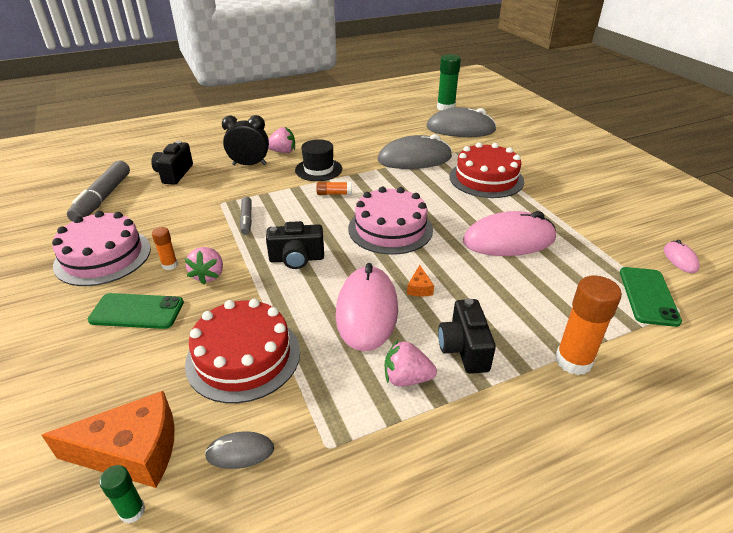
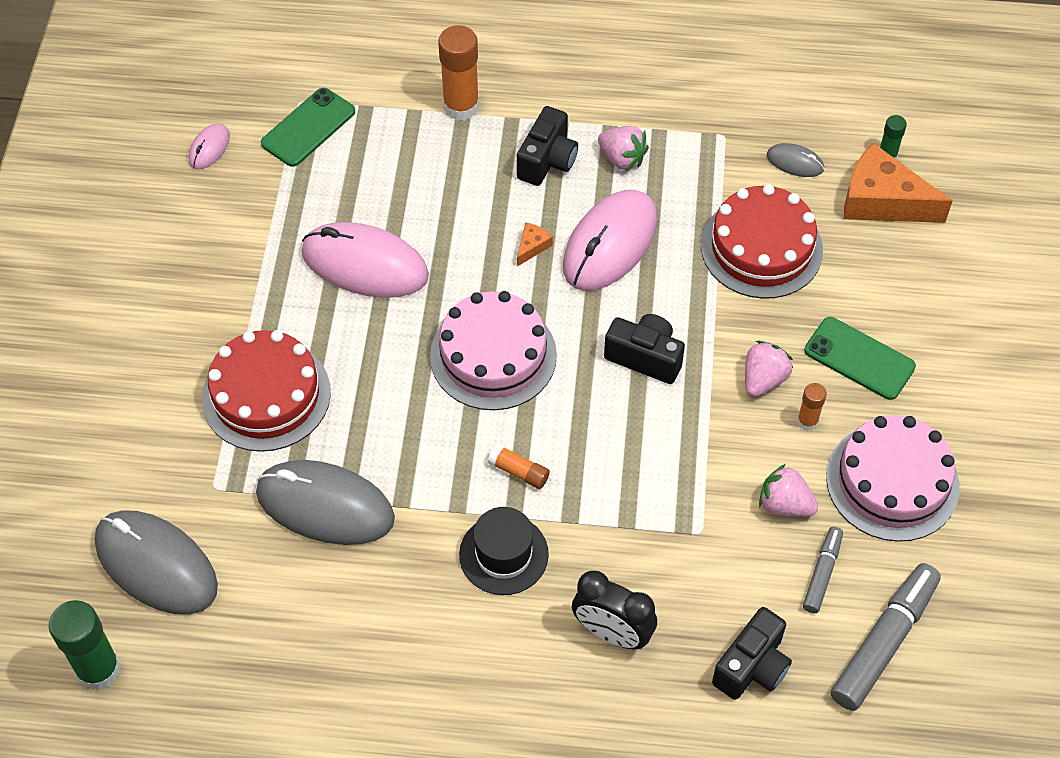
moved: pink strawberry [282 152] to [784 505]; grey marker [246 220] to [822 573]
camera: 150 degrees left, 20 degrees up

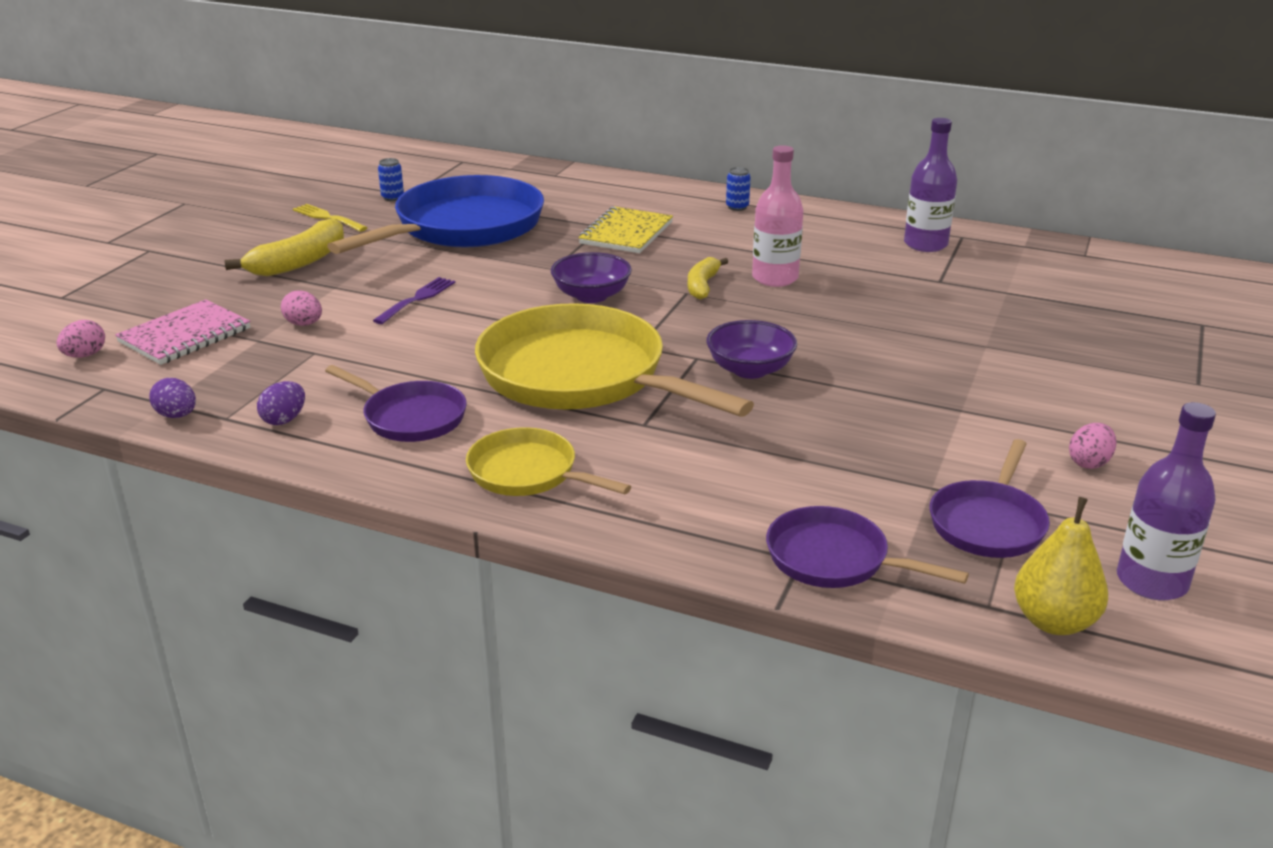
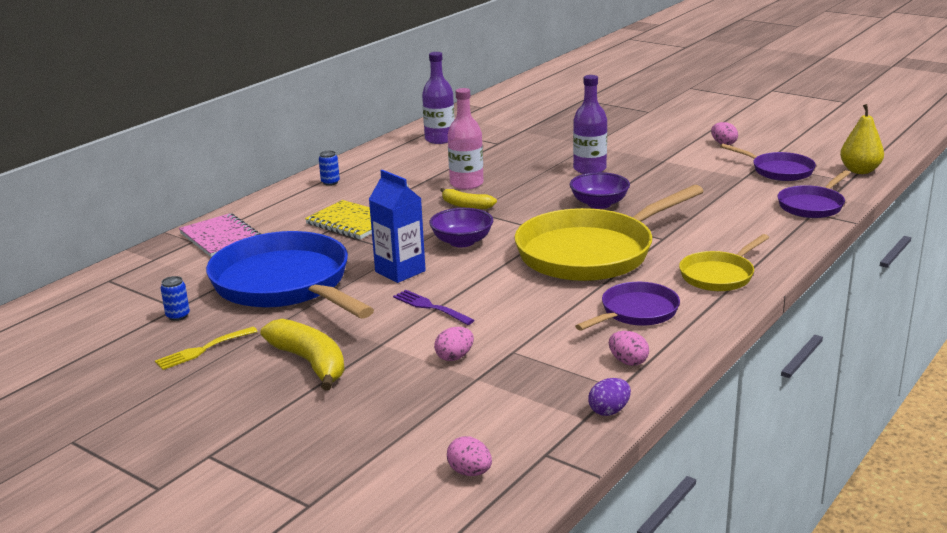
added: blue carton [400 271]
moved: pink notebook [185 335] to [221 238]; purple bottle [1151 581] to [589 169]
recoloured: purple egg [284 420] to pink egg [628 361]
camera: 75 degrees left, 5 degrees down

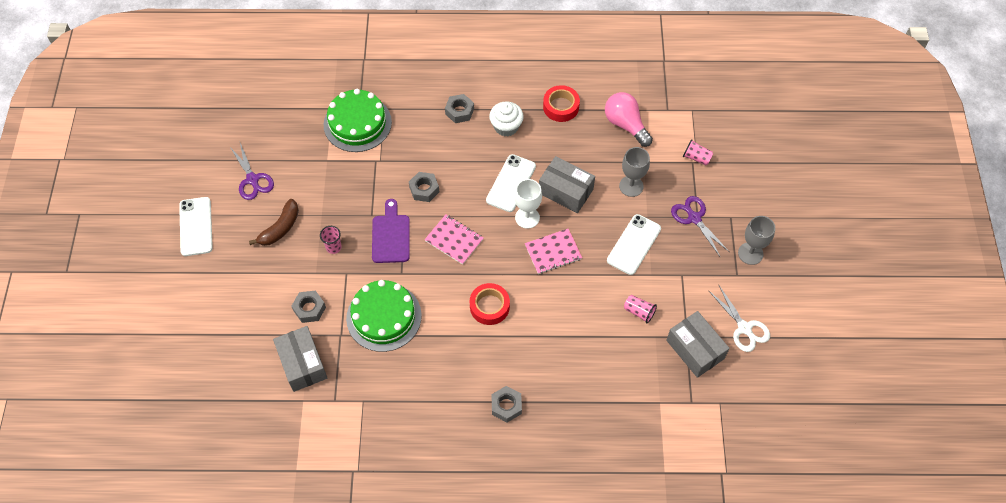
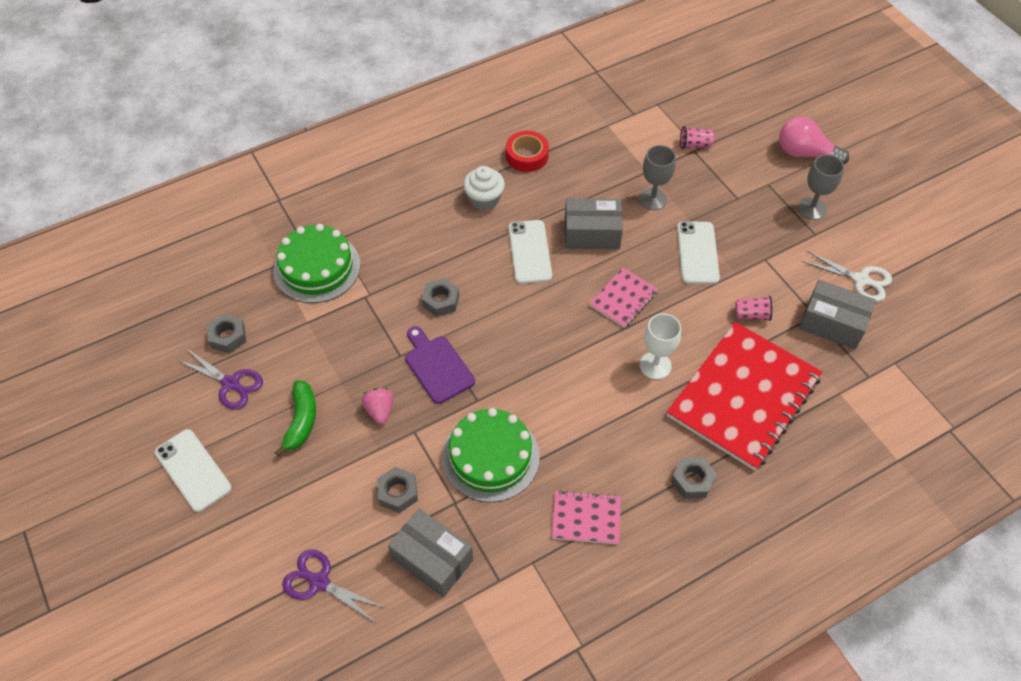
removed: red tape [489 306]
added: red notebook [743 397]
moved: pink light bulb [625 125] to [805 153]; grey nut [459 111] to [228 337]; white goblet [527 217] to [655 365]; purple scissors [694 218] to [319 582]; pink notebook [454 240] to [586 518]
replaced: pink cup [333 247] to pink strawberry [380 410]
recoloured: brown banana [280 228] to green banana [301 421]
camera: 30 degrees left, 5 degrees down

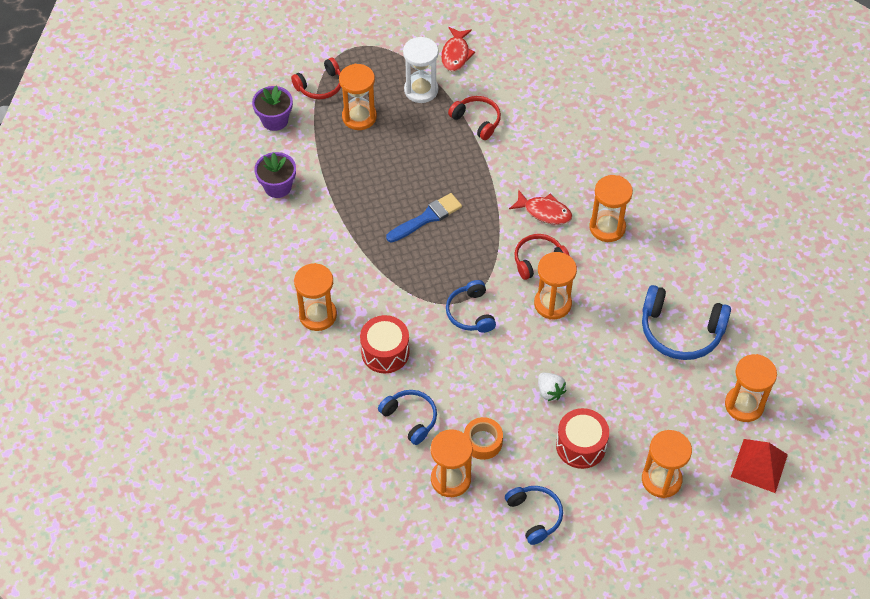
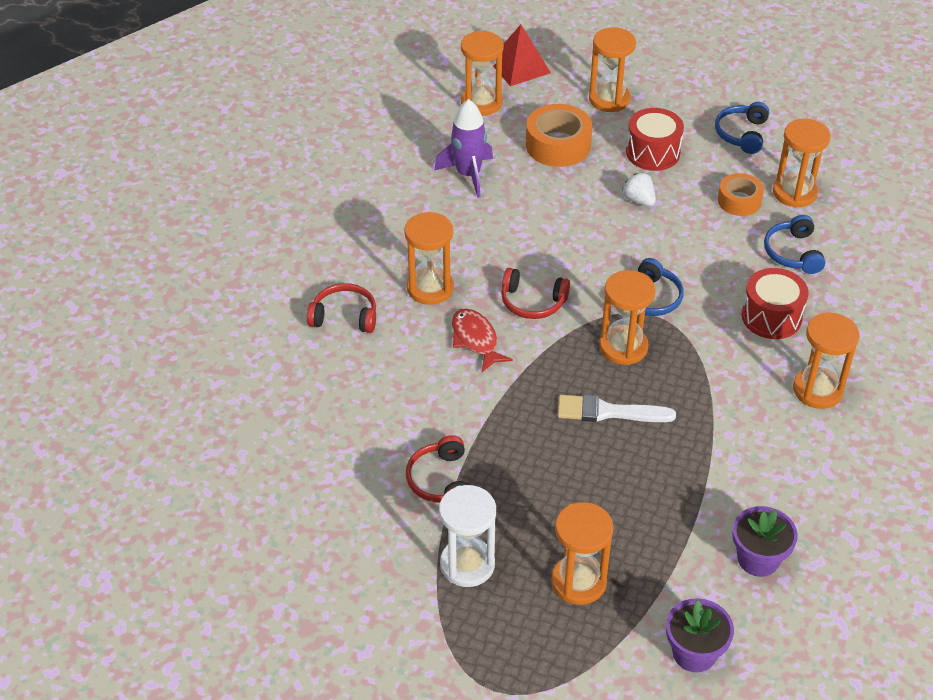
removed: red fish [456 54]
added: orange tape [558 145]
moved: red headphones [320 86] to [344 316]; orange hourglass [552 304] to [623 347]
replaced: blue headphones [680 331] to purple rocket [468 175]
recoloured: blue brush [427 218] to white brush [608 412]
turned: white strawberry [550 391] = [639 200] 45 degrees counterclockwise
camera: 140 degrees left, 10 degrees down

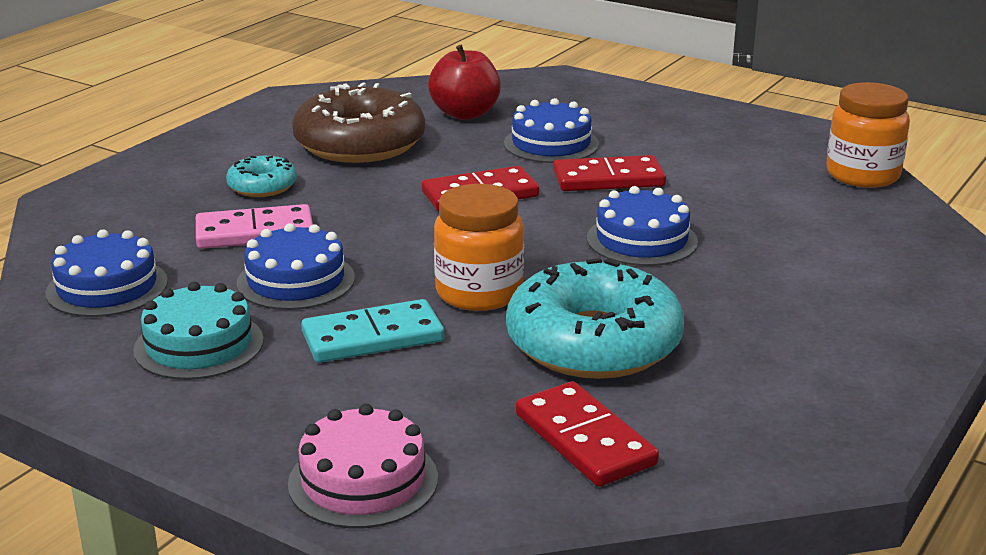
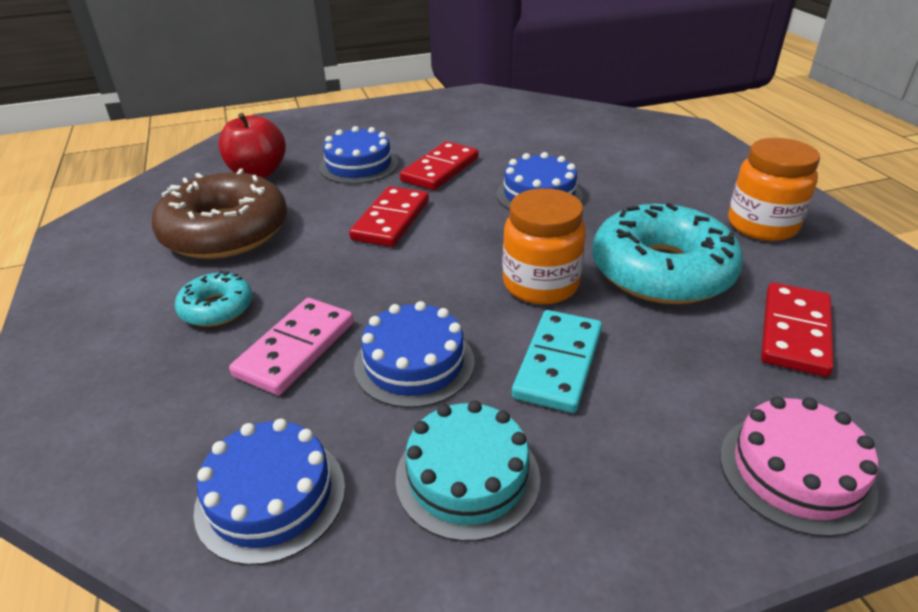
moved: orange jar [862 175] to [762 225]
turned: red domino [584 439] = [795 332] 75 degrees counterclockwise
camera: 50 degrees left, 10 degrees up

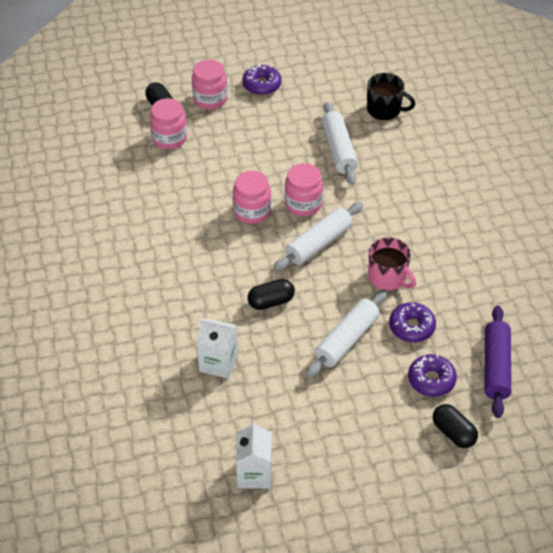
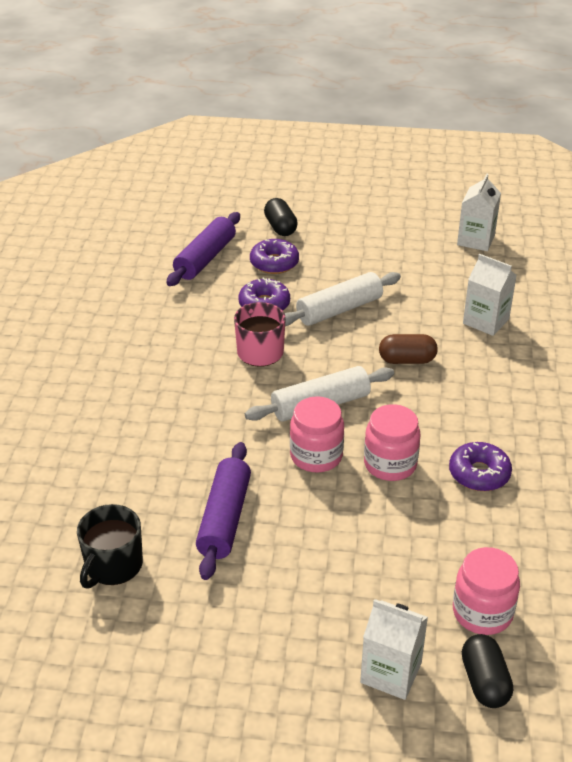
moved: purple donut [262 85] to [479 474]
replaced: pink jar [210 99] to white carton [391 673]
recoloured: white rolling pin [339 150] to purple rolling pin [224 518]; black capsule [271 302] to brown capsule [407 360]
turned: black mug [384 109] = [113 565] 105 degrees counterclockwise
camera: 160 degrees left, 10 degrees down

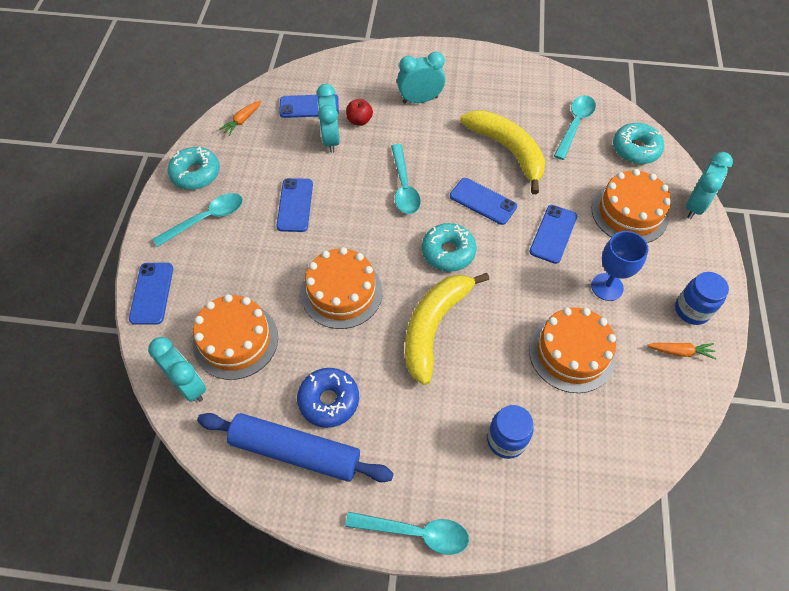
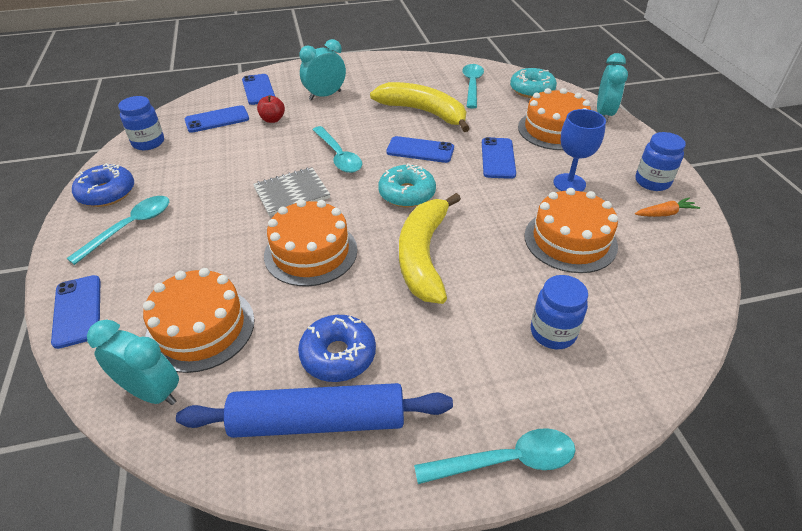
removed: turquoise clock [331 139]
added: grey notebook [291 193]
moved: blue phone [295 205] to [258 90]
replaced: orange carrot [242 121] to blue jar [148 143]
recoloured: turquoise donut [196 174] to blue donut [107 193]
camera: 20 degrees left, 15 degrees down

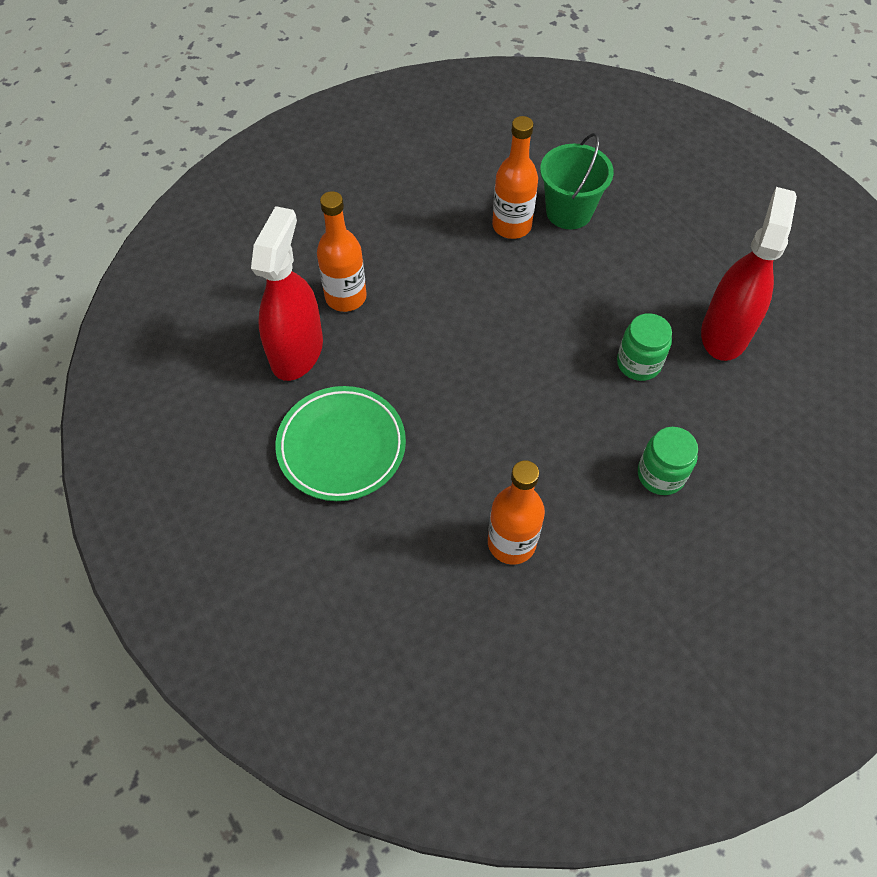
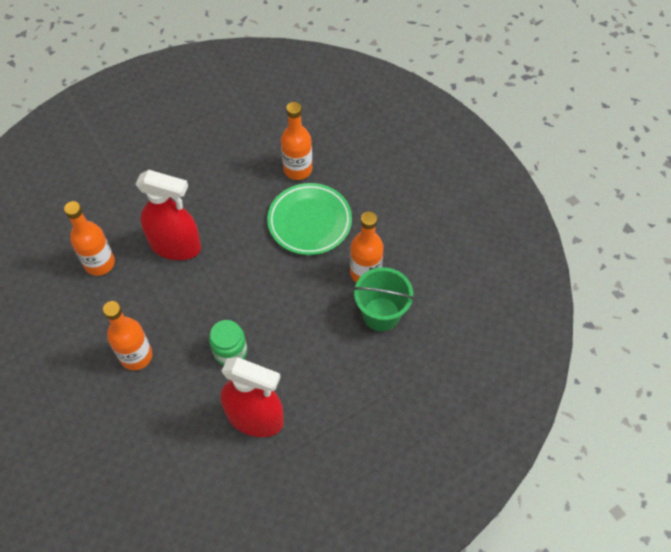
moved: red spray bottle [297 351] to [176 246]; green plate [341 446] to [309 222]
replaced: green jar [660 474] to orange bottle [136 356]
camera: 90 degrees right, 0 degrees up

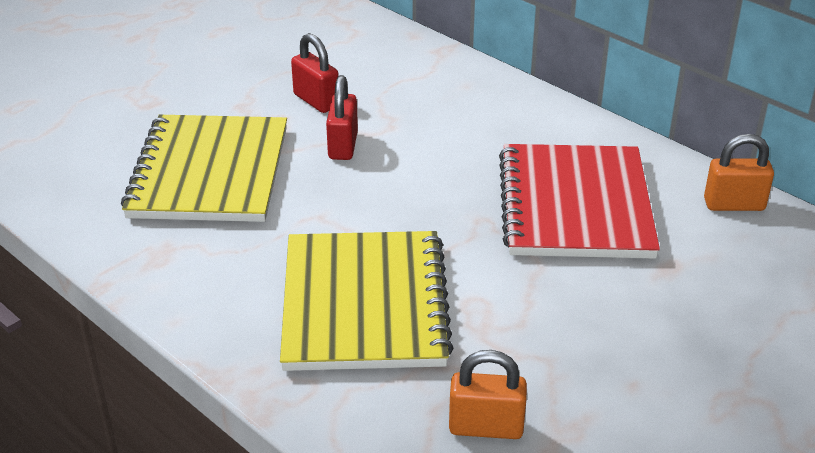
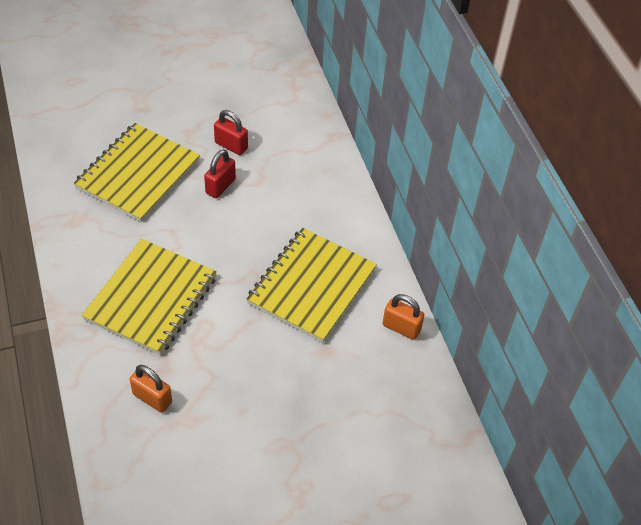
recoloured: red notebook [575 205] to yellow notebook [312 286]
turned: red padlock [316 101] = [231 145] 45 degrees counterclockwise
camera: 25 degrees right, 15 degrees up

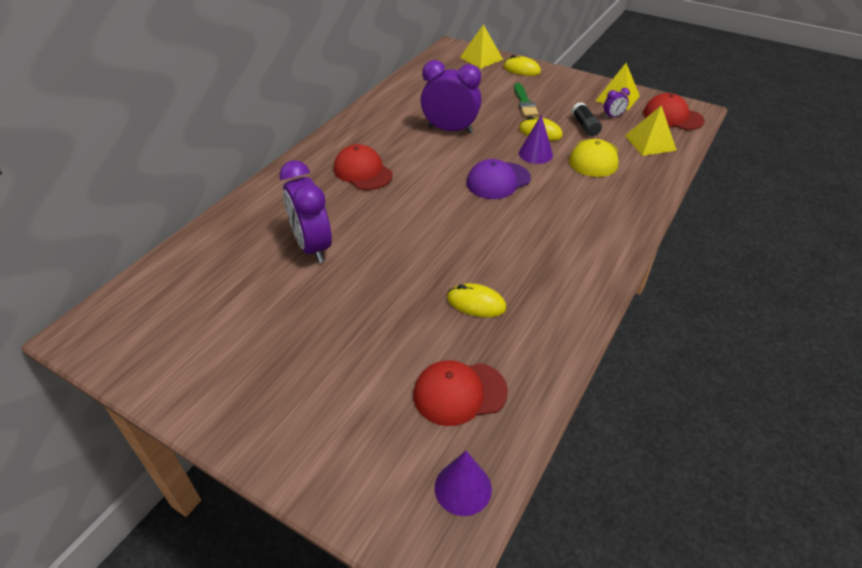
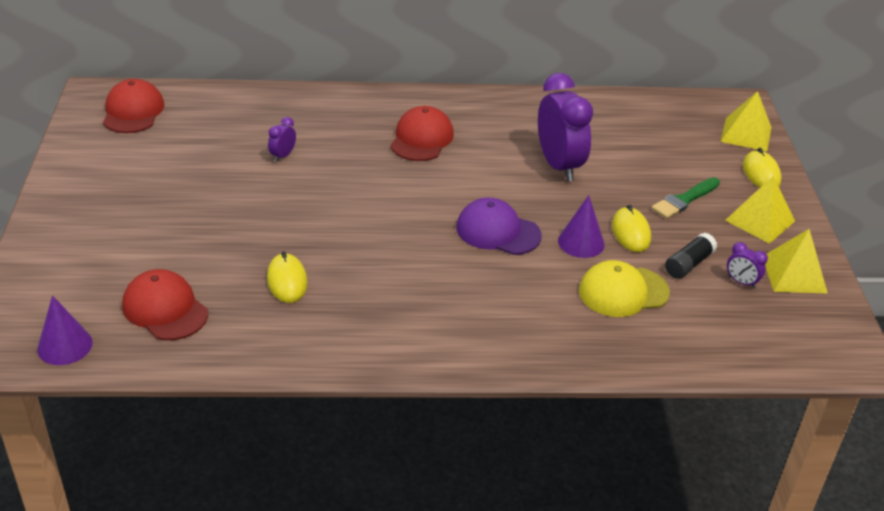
moved: red cap [672 116] to [133 111]; yellow pyramid [650 143] to [760 220]
resized: purple clock [312 247] = [283 156] x0.43
camera: 55 degrees right, 5 degrees down

